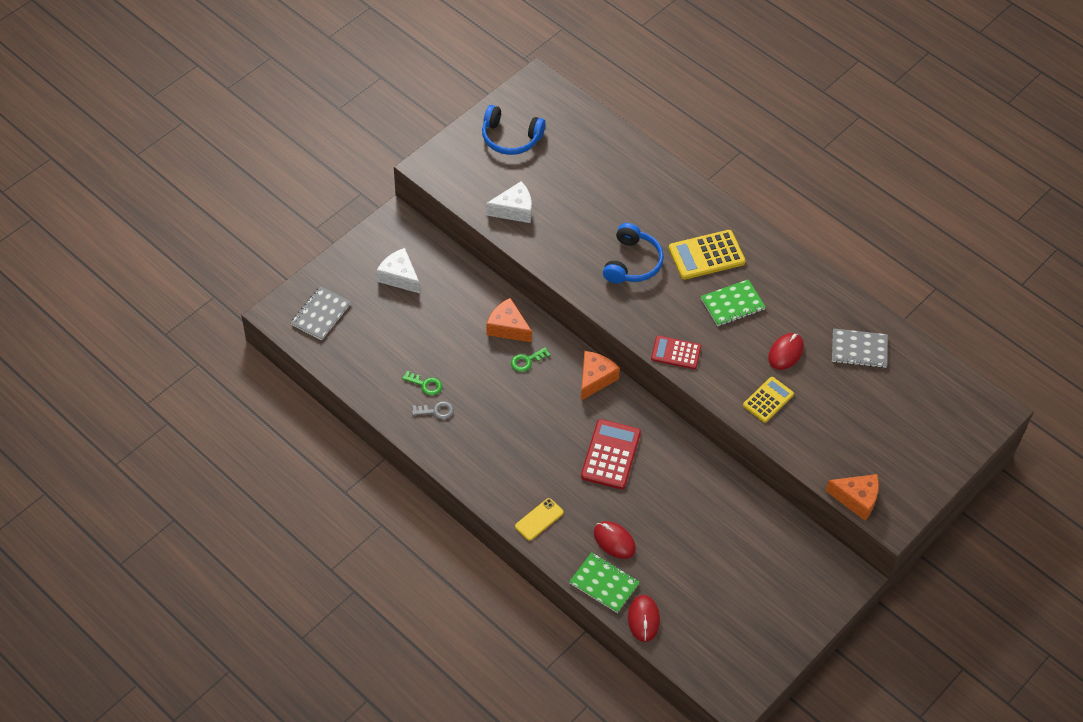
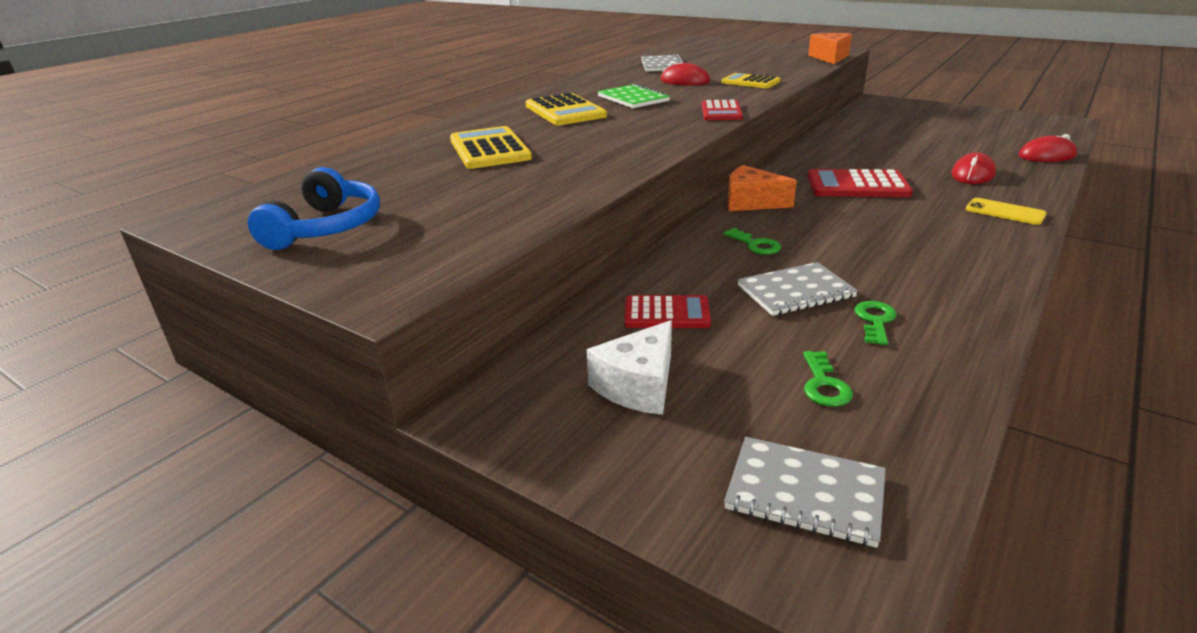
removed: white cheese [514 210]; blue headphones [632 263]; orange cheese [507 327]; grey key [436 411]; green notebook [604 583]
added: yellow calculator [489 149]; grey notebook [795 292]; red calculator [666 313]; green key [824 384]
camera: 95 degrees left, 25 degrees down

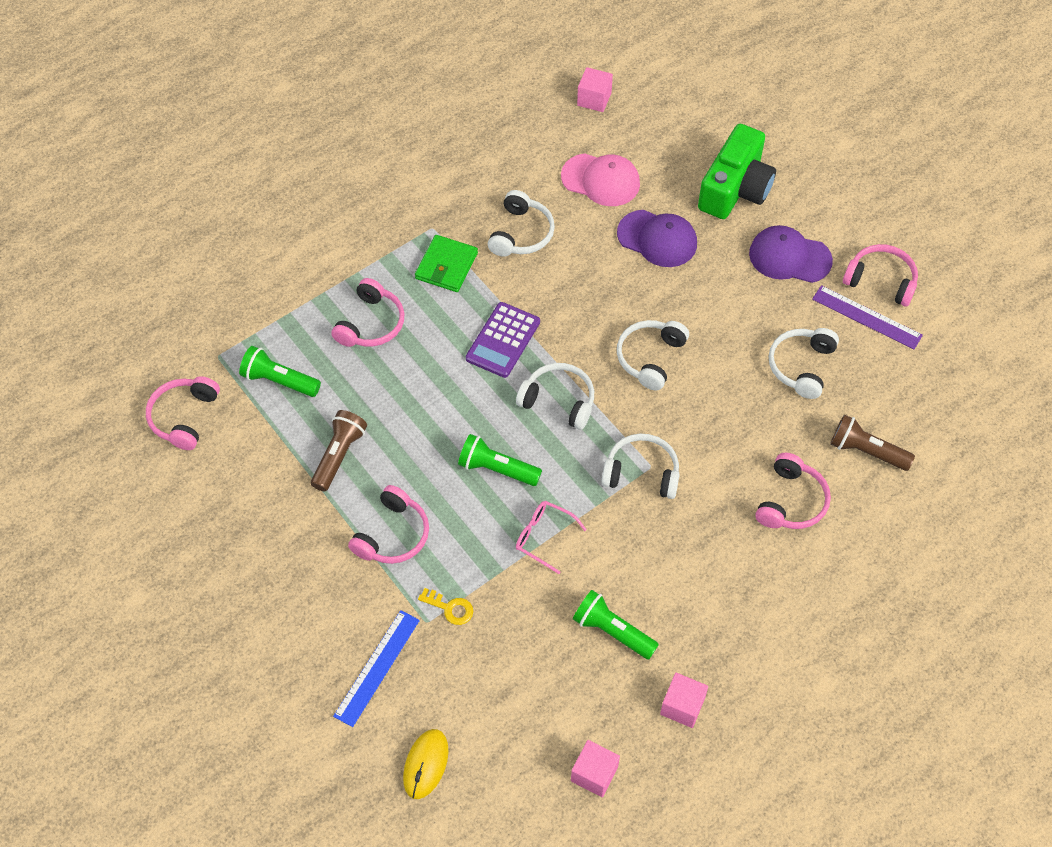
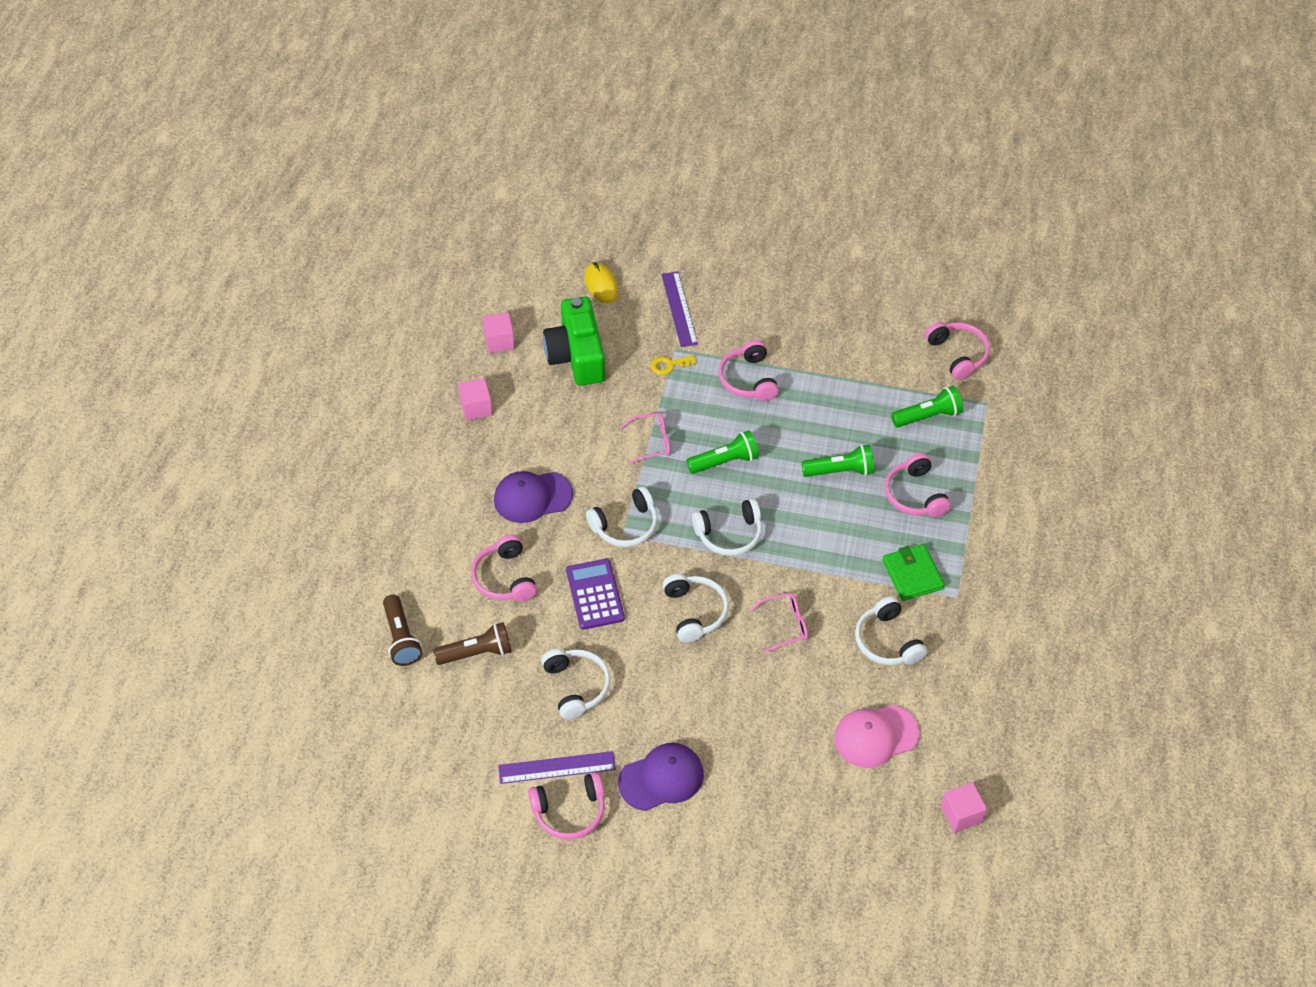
added: pink glasses [784 625]
moved: green camera [735 188] to [577 355]; purple cap [657 239] to [532 497]; purple calculator [503 340] to [595 594]; brown flashlight [339 455] to [401 638]; green flashlight [612 631] to [840 471]
recoloured: blue ruler [377 667] to purple ruler [679 309]
camera: 140 degrees right, 5 degrees down

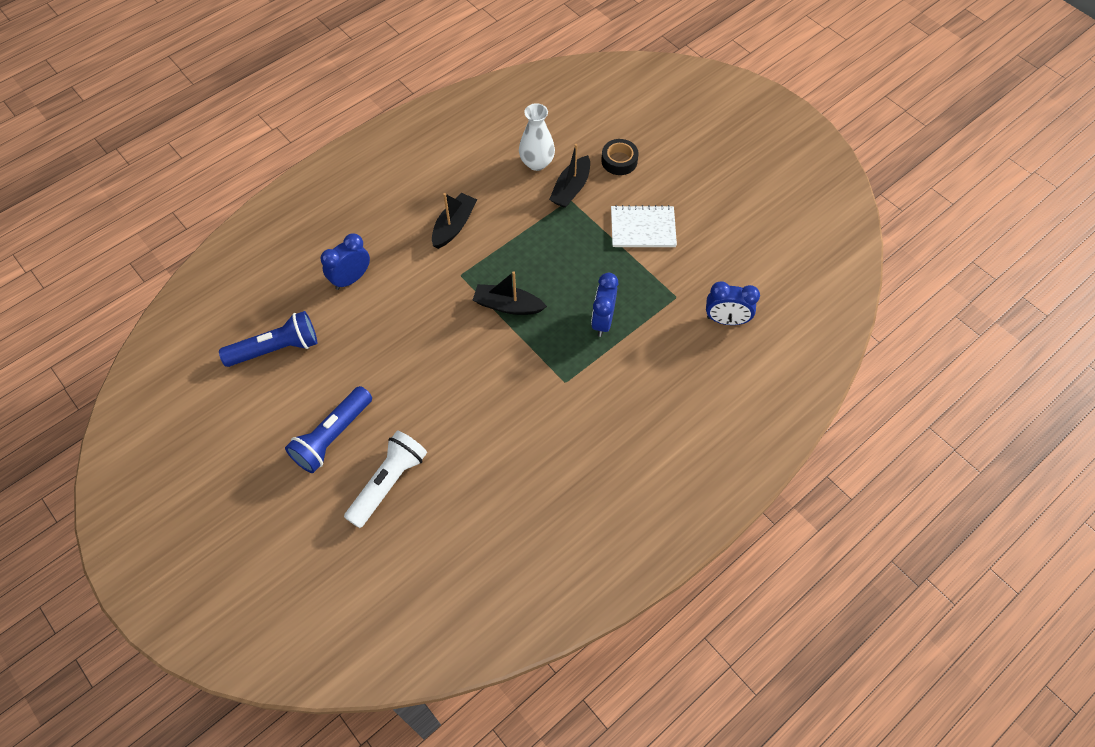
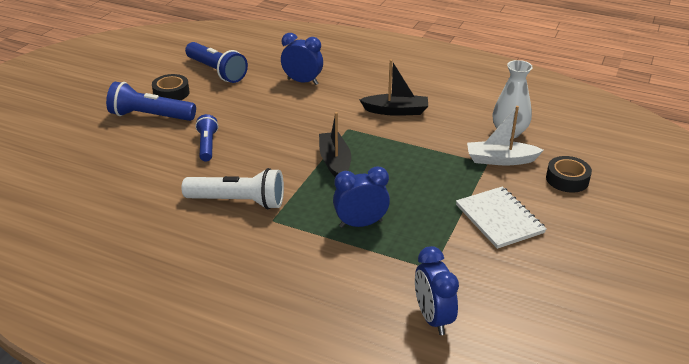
added: black tape [171 93]; blue flashlight [207 145]
moved: white flashlight [388 483] to [238 201]
recoloured: black boat [571 189] to white boat [500 160]
camera: 65 degrees right, 25 degrees down

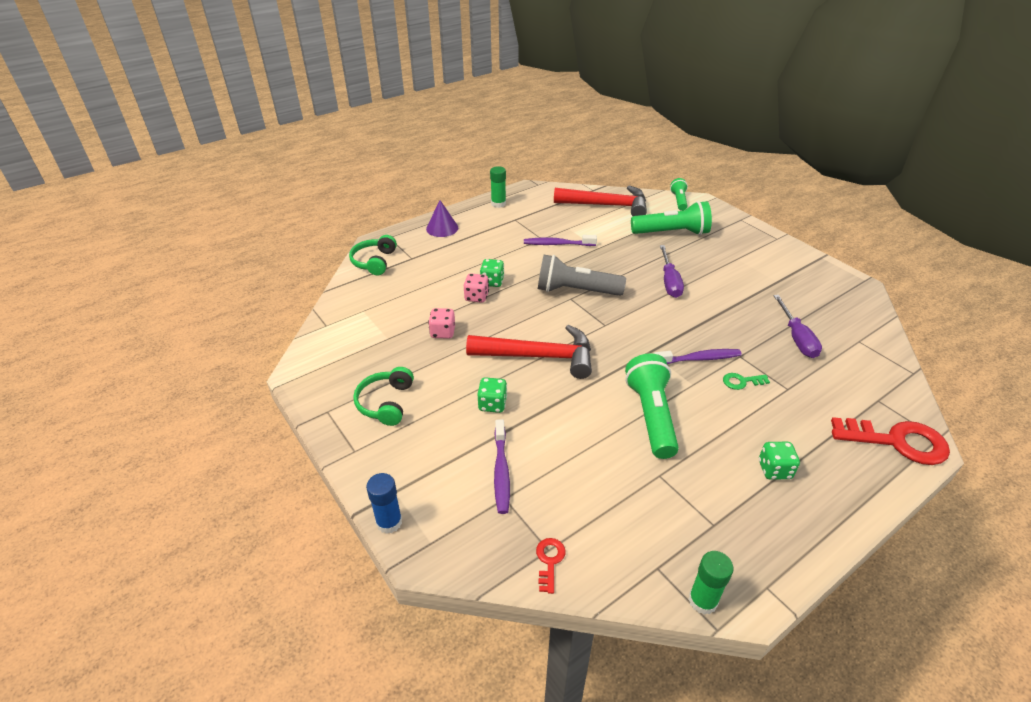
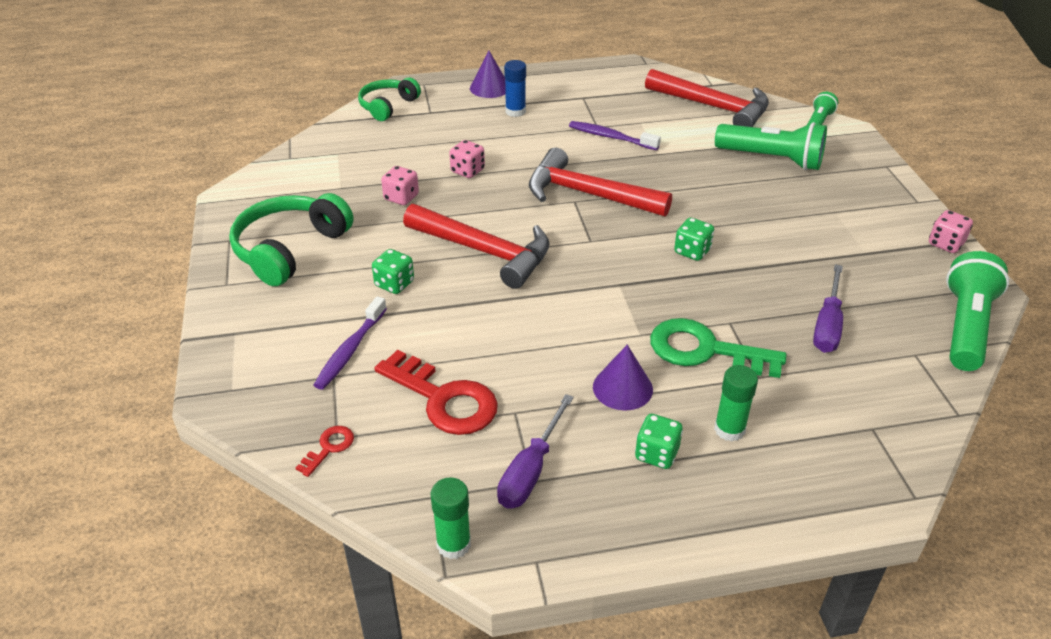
removed: purple toothbrush [699 359]
added: pink dice [945 244]; purple cone [622 388]
moved: green glue stick [498 204] to [729 429]; purple screwdriver [669 282] to [531 470]; green dice [492 282] to [692 251]; green flashlight [651 415] to [965 326]; red key [897 441] to [444 399]; blue glue stick [389 522] to [515 111]
replaced: grey flashlight [576 291] to red hammer [588 194]
resized: green headphones [386 403] = [289 249] x1.57; green key [741 381] = [705 350] x2.16
camera: 25 degrees right, 0 degrees up

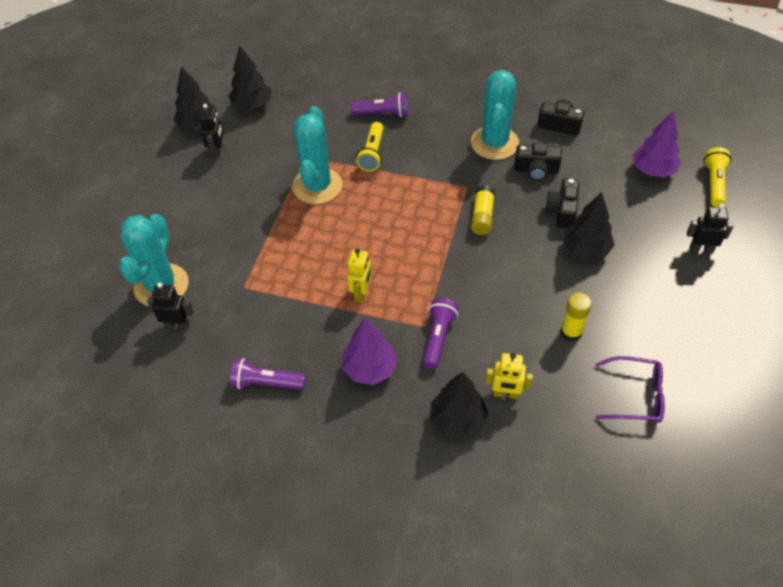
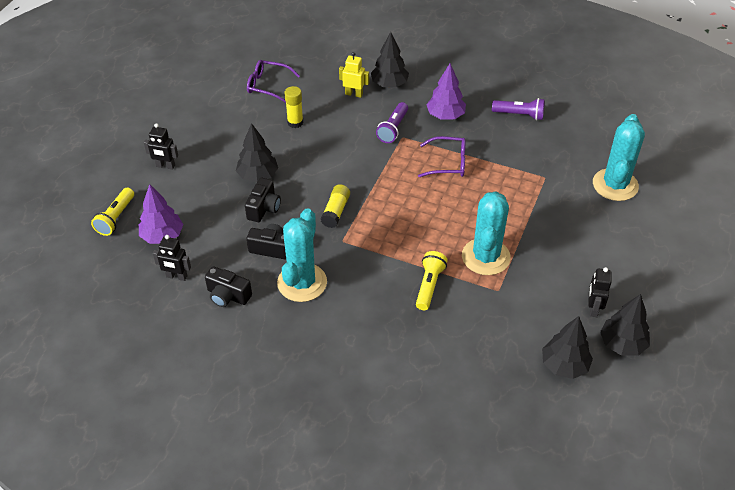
removed: purple flashlight [382 114]
moved: black robot [177 325] to [176 276]
replaced: yellow robot [361 293] to purple glasses [448 163]
camera: 175 degrees left, 5 degrees down

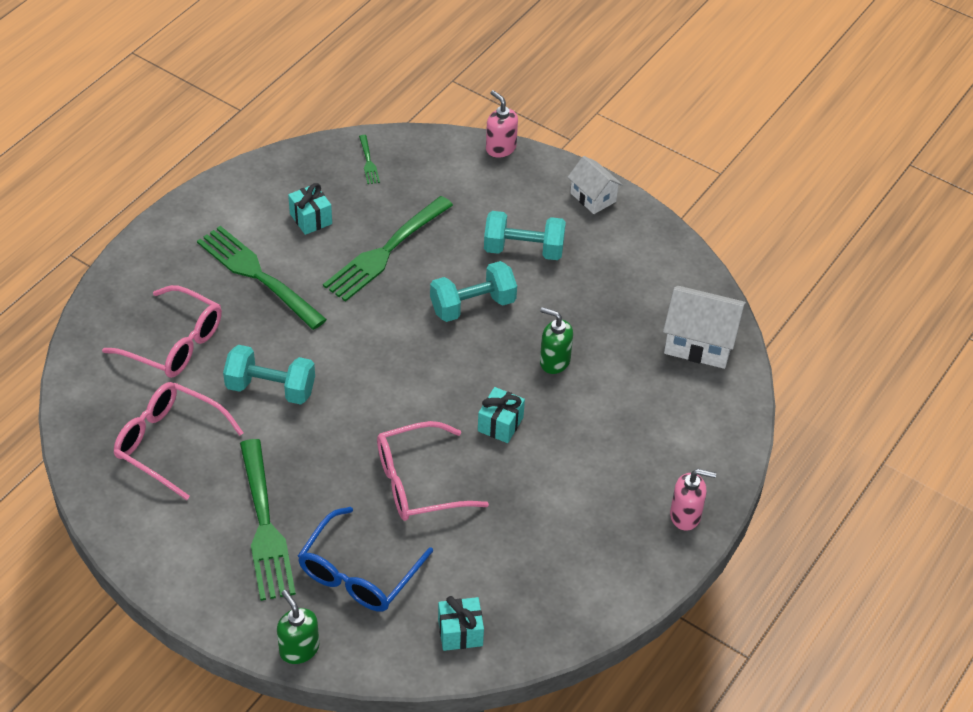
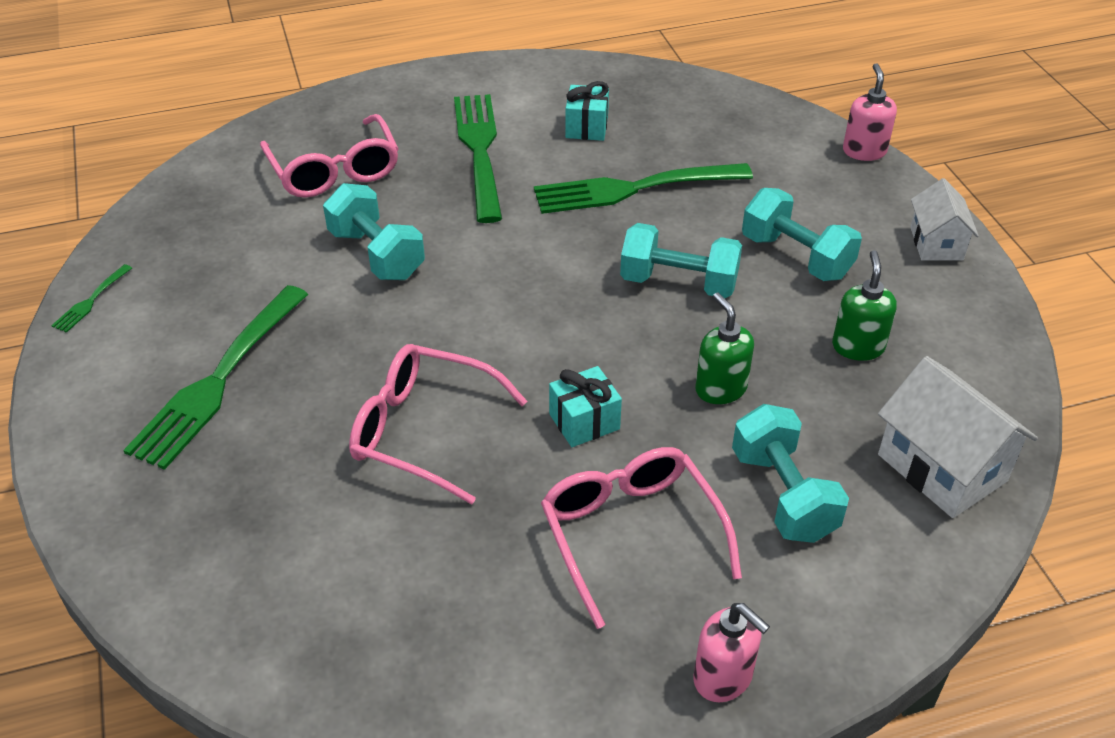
removed: blue glasses [358 573]; turquoise gift [460 632]
added: turquoise dumbbell [783 495]
moved: green fork [368 162] to [91 301]; pink glasses [169 443] to [631 534]; green soap dispenser [299 649] to [857 347]
camera: 40 degrees right, 5 degrees down

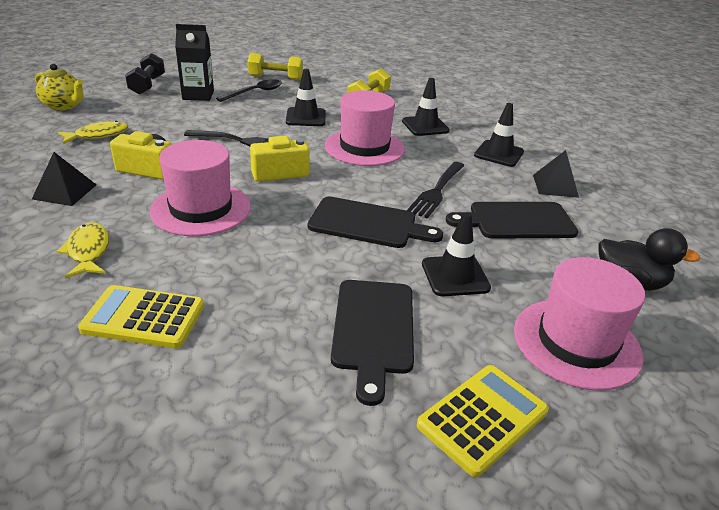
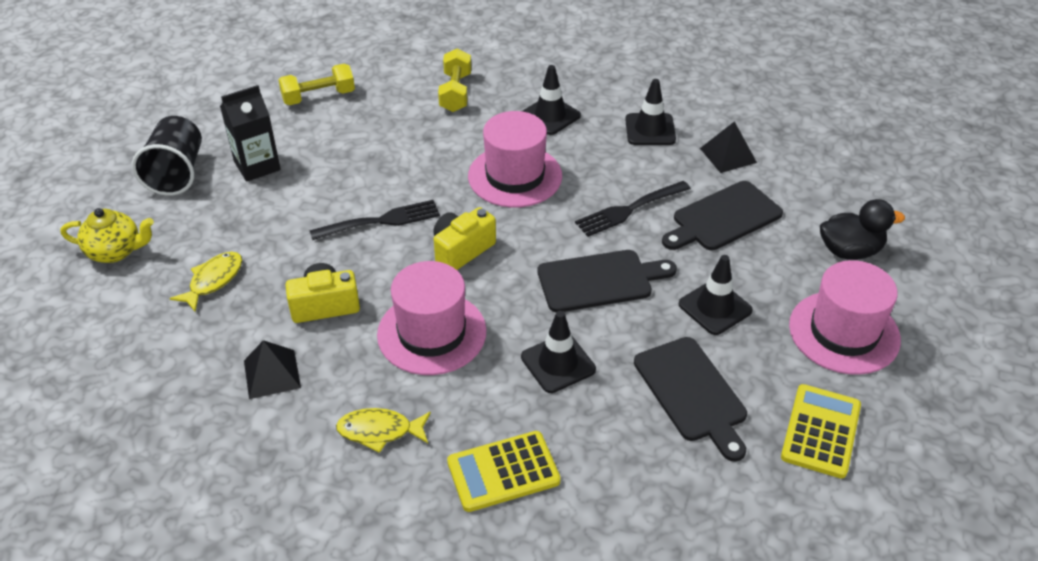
removed: black spoon [255 92]
moved: black traffic cone [306 117] to [558 363]
replaced: black dumbbell [147 85] to black cup [176 173]
turned: black fork [436 191] = [629 210] 60 degrees clockwise; yellow fish [88 251] = [379 431] 45 degrees counterclockwise
camera: 25 degrees left, 10 degrees up

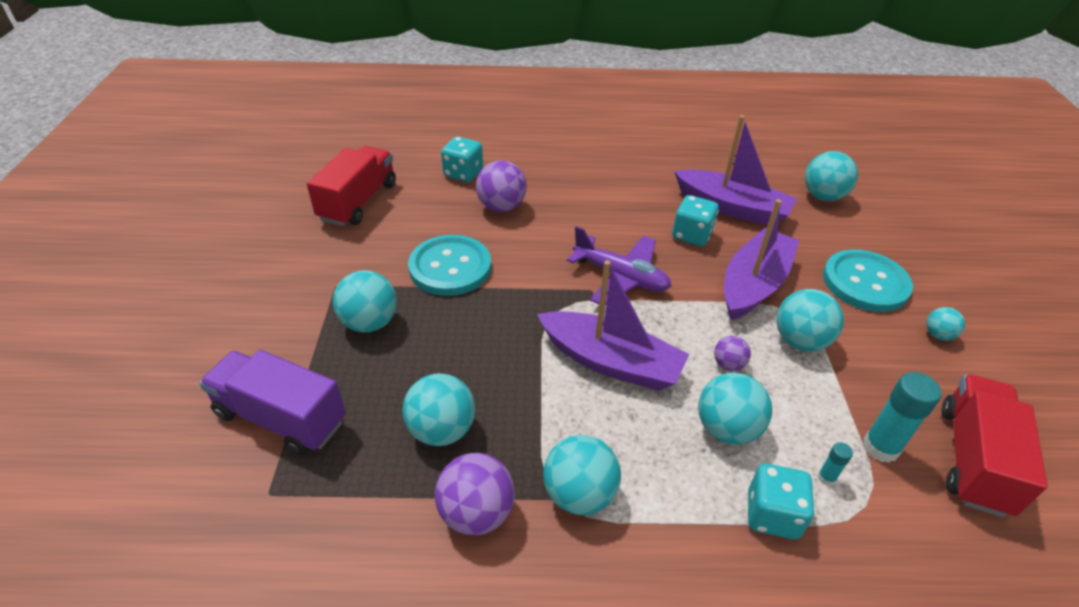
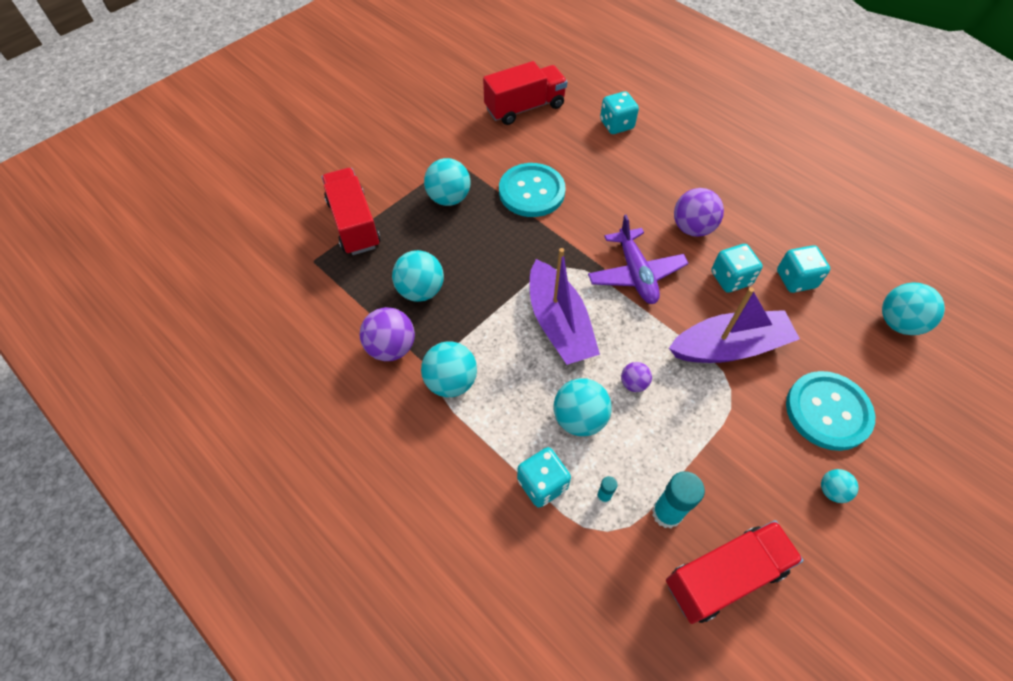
removed: turquoise ball [800 341]
moved: purple ball [501 207] to [692 228]
replaced: purple boat [732 208] to turquoise dice [795 279]
recoloured: purple truck [281 418] to red truck [354 224]
camera: 45 degrees right, 15 degrees up

